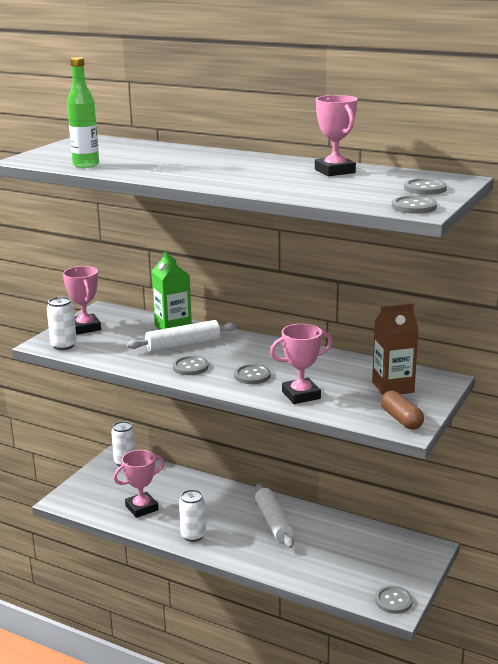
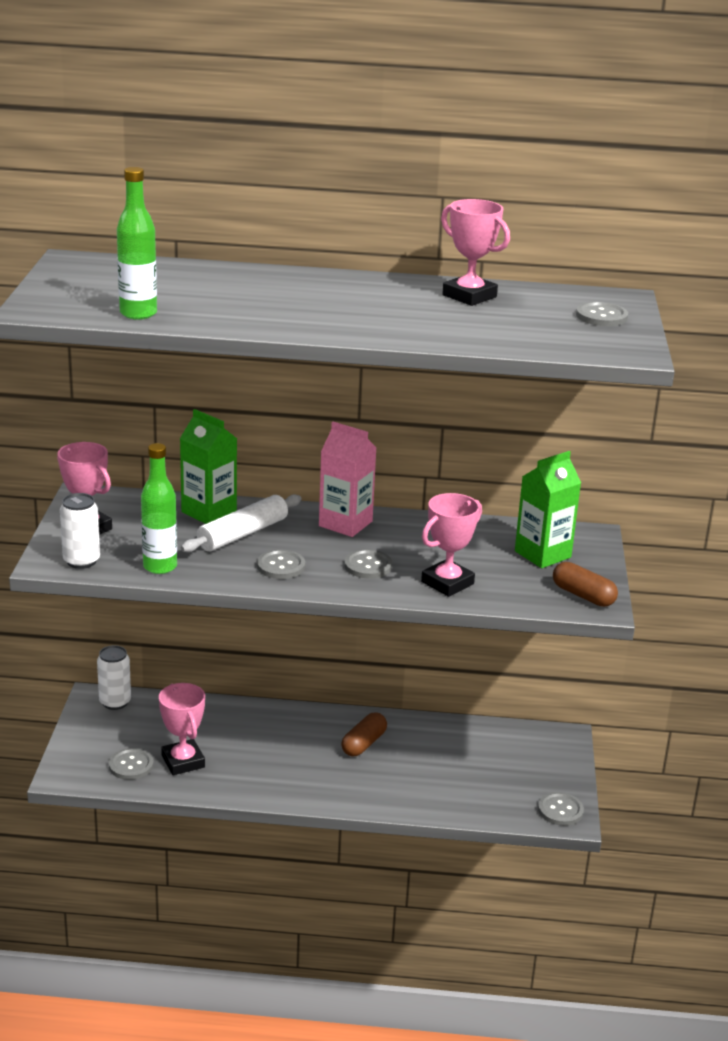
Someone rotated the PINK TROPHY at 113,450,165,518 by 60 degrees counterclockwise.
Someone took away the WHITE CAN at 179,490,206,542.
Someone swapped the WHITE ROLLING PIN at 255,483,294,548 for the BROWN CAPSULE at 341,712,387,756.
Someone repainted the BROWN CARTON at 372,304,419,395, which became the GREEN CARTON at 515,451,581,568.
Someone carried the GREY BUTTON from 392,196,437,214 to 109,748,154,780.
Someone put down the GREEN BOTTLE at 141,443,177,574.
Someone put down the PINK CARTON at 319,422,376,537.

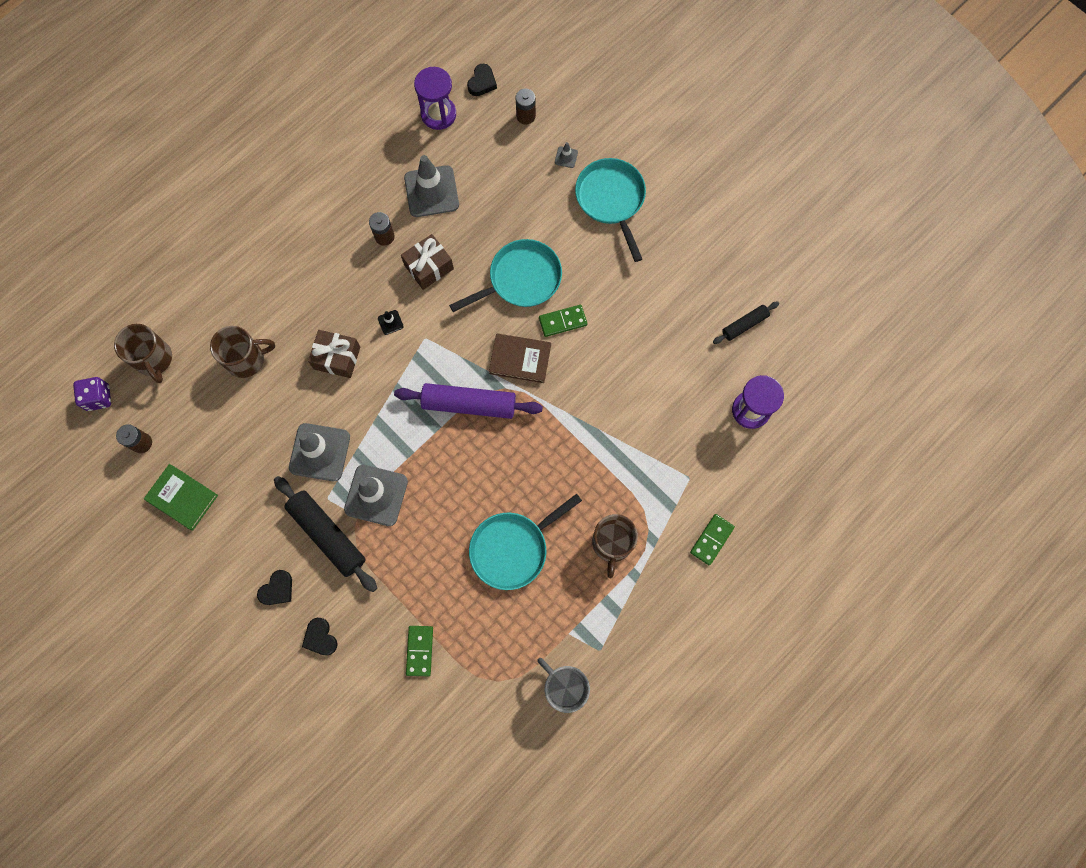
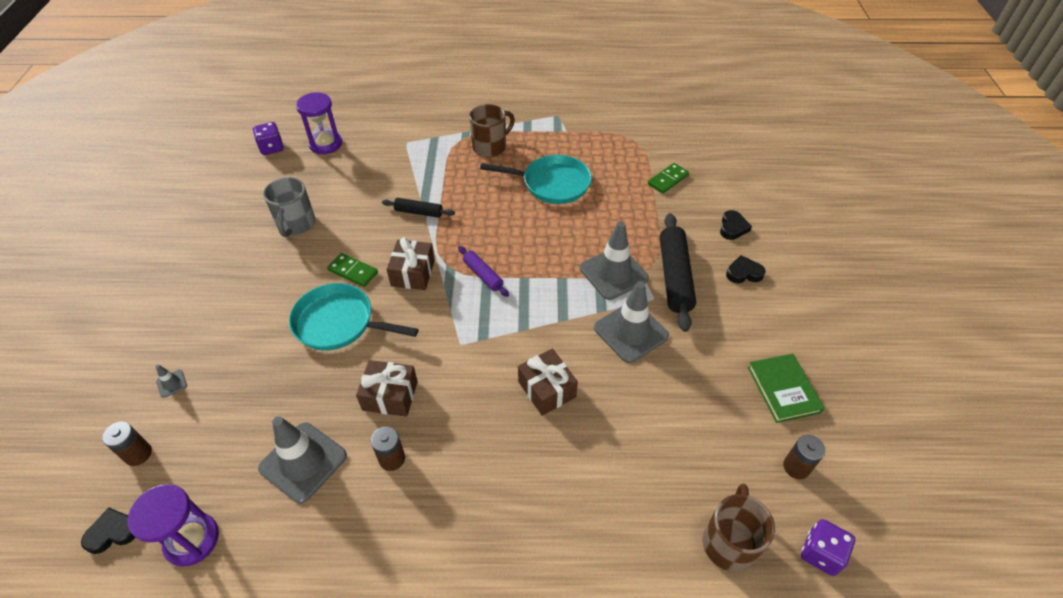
Someone took away the BROWN MUG at 210,326,275,378.
Someone took away the BLACK TRAFFIC CONE at 378,310,404,335.
Someone scaled the PURPLE ROLLING PIN at 394,383,543,419 by 0.55.
Someone swapped the BROWN BOOK at 489,334,551,383 for the BROWN GIFT at 387,237,435,290.
Someone carried the GREY MUG from 537,658,590,713 to 263,177,315,237.
Someone took away the TURQUOISE PAN at 575,158,646,262.
Someone took away the GREEN DOMINO at 690,514,735,565.
Someone carried the BLACK ROLLING PIN from 713,301,779,344 to 382,198,455,218.
Someone put down the PURPLE DICE at 253,122,284,155.

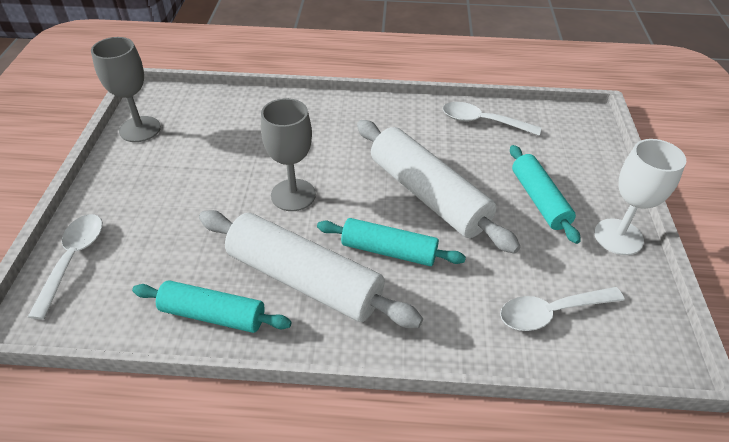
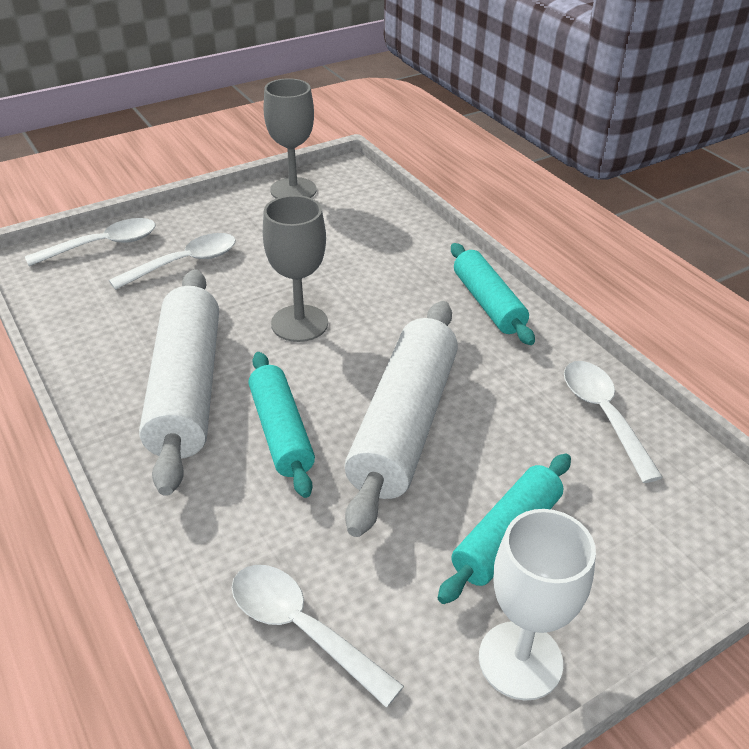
Someone carried the TURQUOISE ROLLING PIN from 132,280,292,333 to 451,243,535,345.
Someone put down the WHITE SPOON at 109,233,236,290.

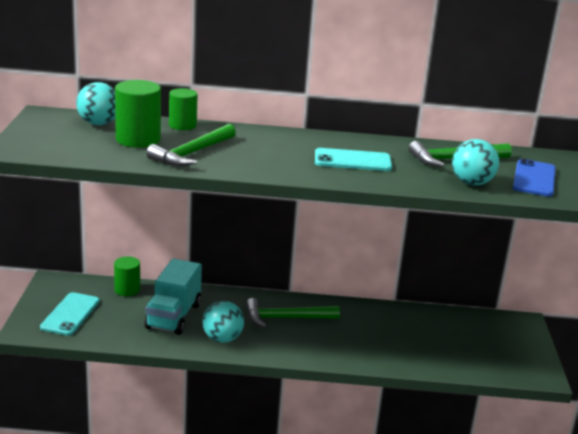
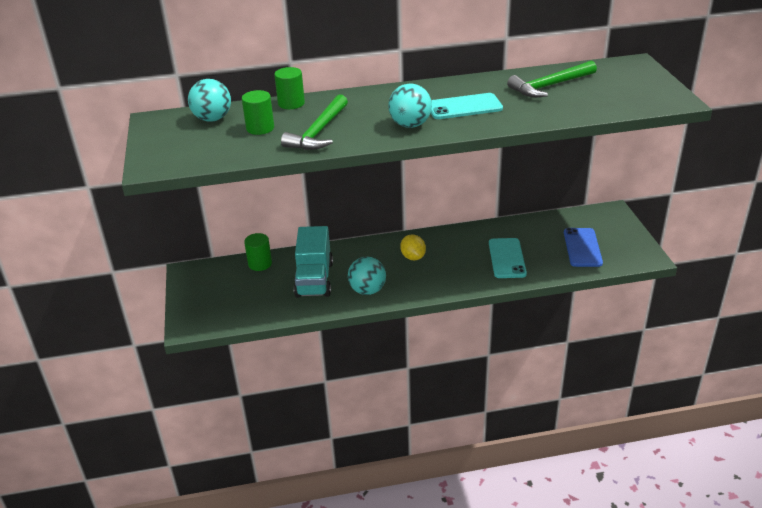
Someone carried the TURQUOISE PHONE from 40,292,100,336 to 489,238,527,278.
Someone scaled the GREEN CYLINDER at 115,80,161,148 by 0.65.
Someone swapped the GREEN HAMMER at 246,298,340,328 for the YELLOW LEMON at 400,234,426,261.
Someone carried the TURQUOISE BALL from 452,139,499,185 to 388,84,432,128.
Someone carried the BLUE PHONE from 513,159,556,197 to 564,228,603,267.

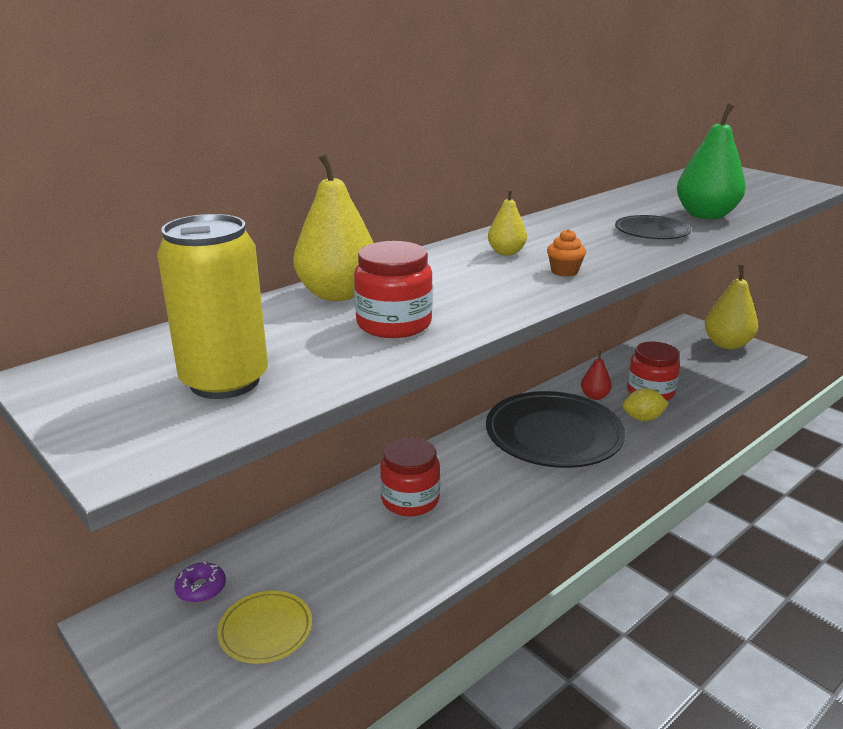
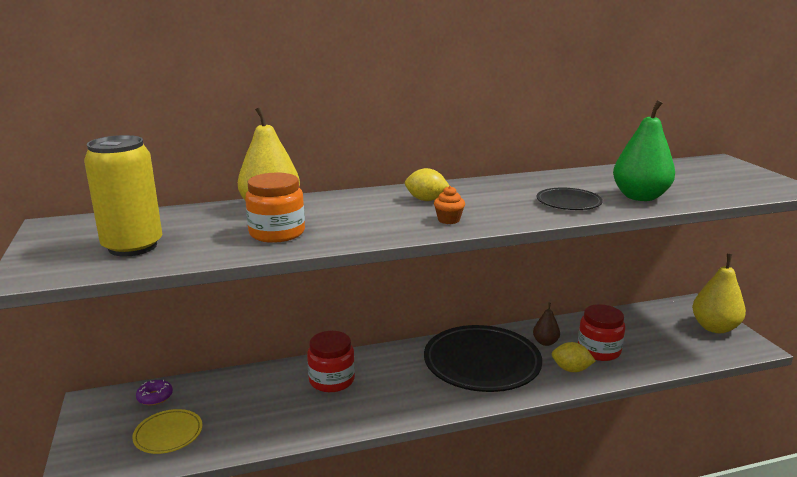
Someone repainted the RED JAR at 354,241,433,338, which became the ORANGE JAR at 245,173,305,243.
Someone swapped the YELLOW PEAR at 488,189,527,256 for the YELLOW LEMON at 405,168,449,201.
Someone repainted the RED PEAR at 581,351,612,400, which became the BROWN PEAR at 533,303,560,346.

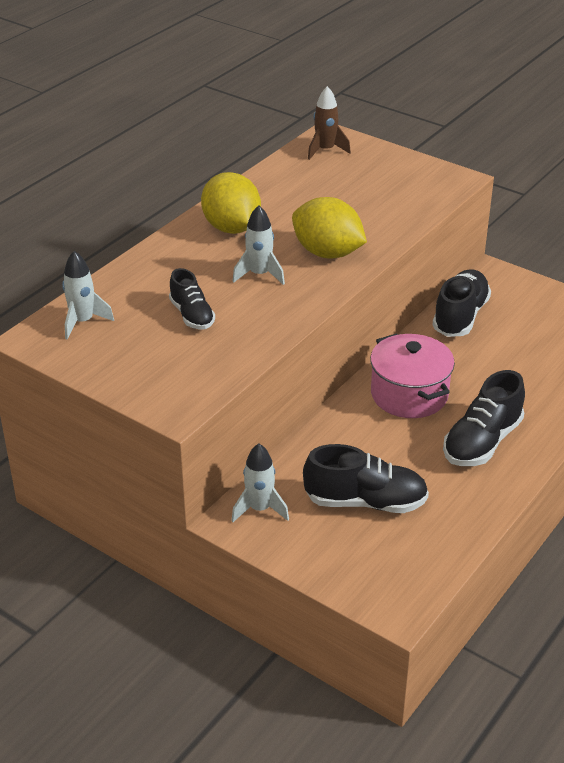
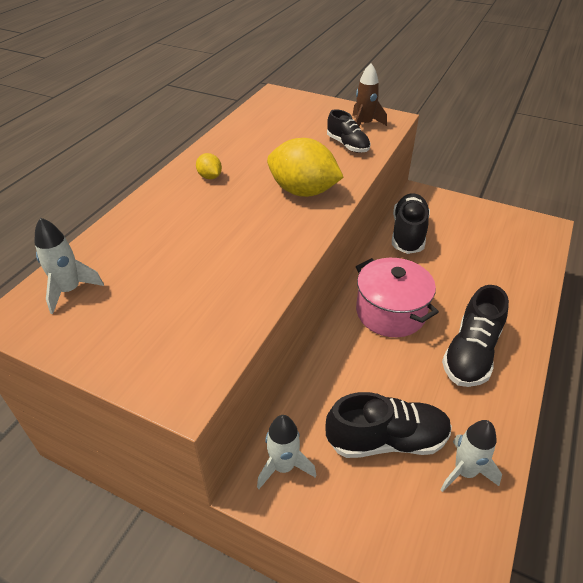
Someone carried the BLACK SHOE from 169,268,215,329 to 327,109,371,153.
Someone scaled the YELLOW LEMON at 201,172,261,234 by 0.46.
Someone carried the WHITE ROCKET from 232,205,285,285 to 440,420,502,492.
Someone carried the BROWN ROCKET from 308,86,351,160 to 352,63,387,126.

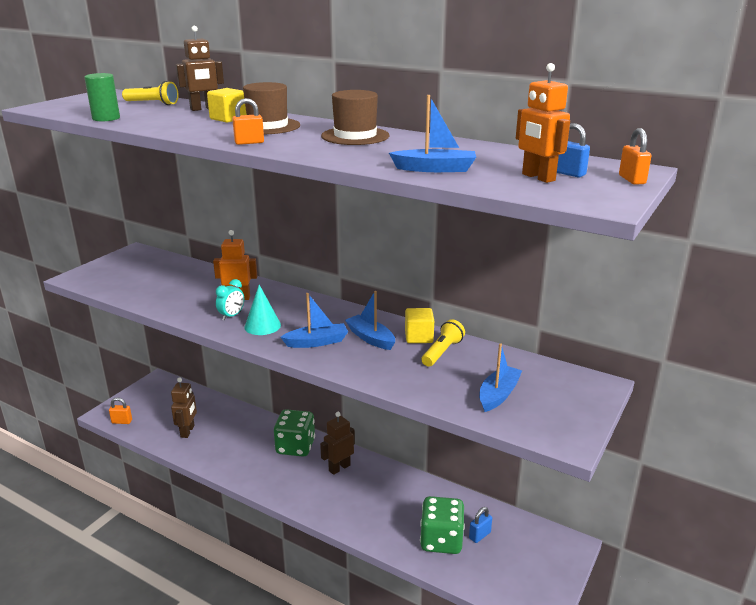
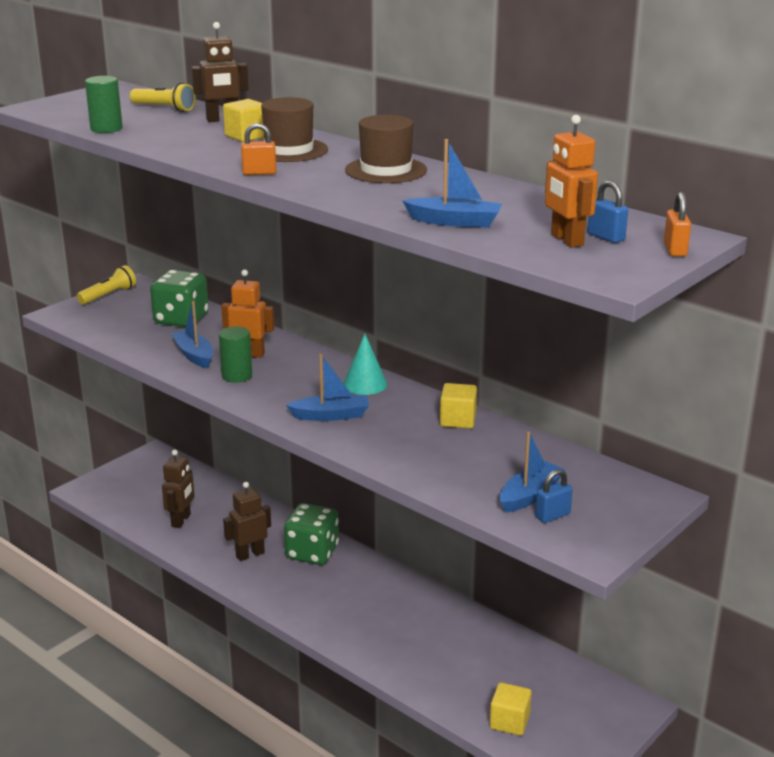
Someone took away the ORANGE PADLOCK at 109,397,132,424.
Someone swapped the TURQUOISE CLOCK at 216,279,244,321 for the GREEN CYLINDER at 219,327,252,383.
Someone carried the TURQUOISE CONE from 244,285,281,335 to 343,333,387,395.
Someone carried the BROWN ROBOT from 320,412,355,475 to 223,482,271,561.
Someone carried the BLUE BOAT from 345,291,395,350 to 171,300,213,368.
Someone carried the GREEN DICE from 420,496,465,554 to 150,270,209,327.
Someone carried the YELLOW FLASHLIGHT from 421,319,465,367 to 77,265,136,304.
Someone carried the BLUE PADLOCK from 469,507,492,543 to 535,469,573,523.
Someone put down the YELLOW CUBE at 490,682,532,736.

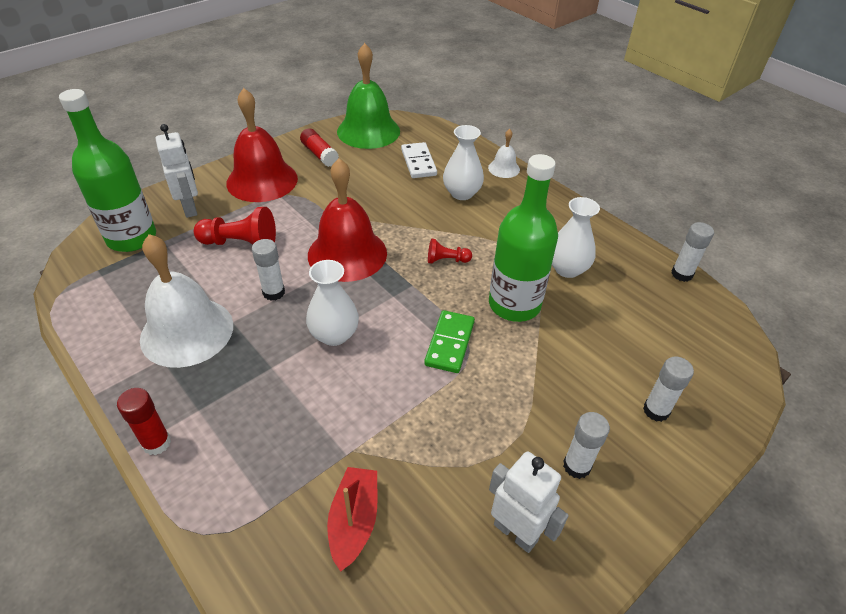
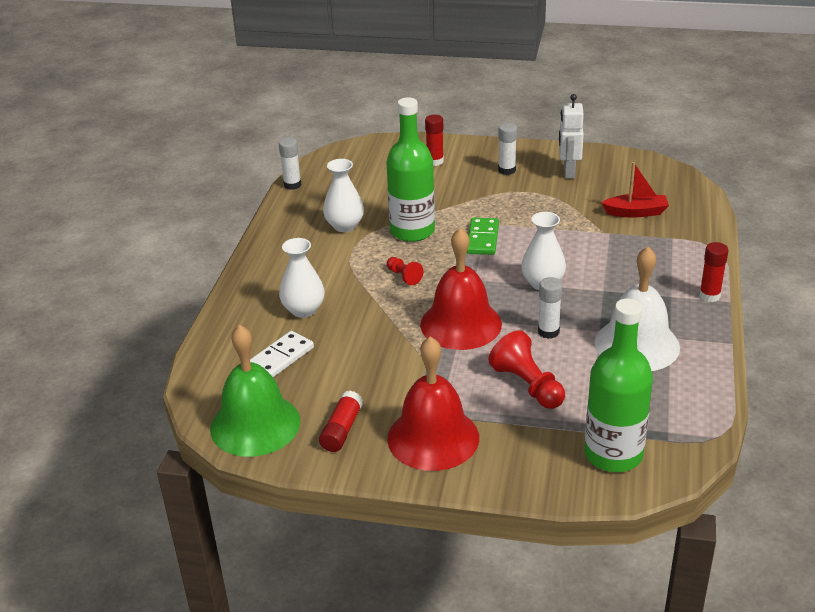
Someone took away the WHITE ROBOT at 156,124,198,218.
Someone rotated the RED BOAT at 327,467,378,572 by 150 degrees counterclockwise.
Someone rotated the GREEN DOMINO at 424,310,475,373 by 60 degrees counterclockwise.
Someone took away the WHITE BELL at 488,129,520,178.
Someone repainted the WHITE GLUE STICK at 643,357,694,422, which became the RED GLUE STICK at 425,114,444,166.

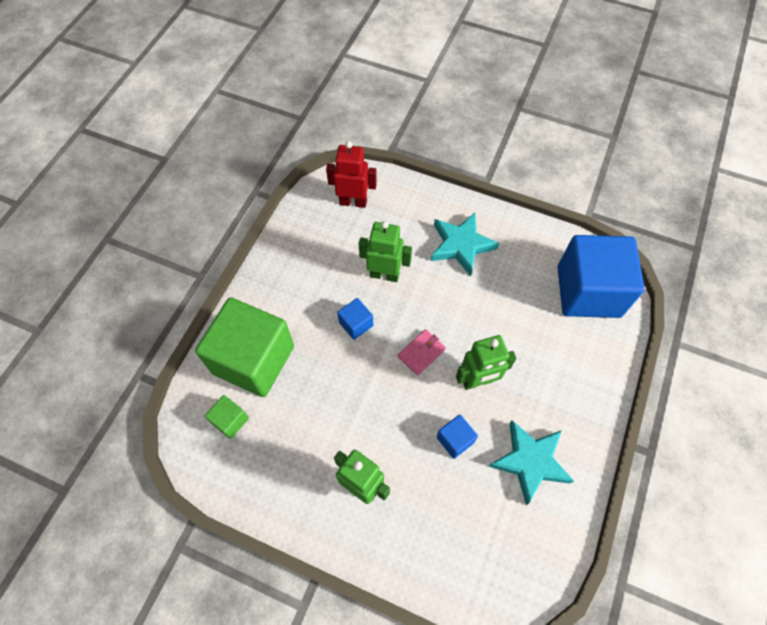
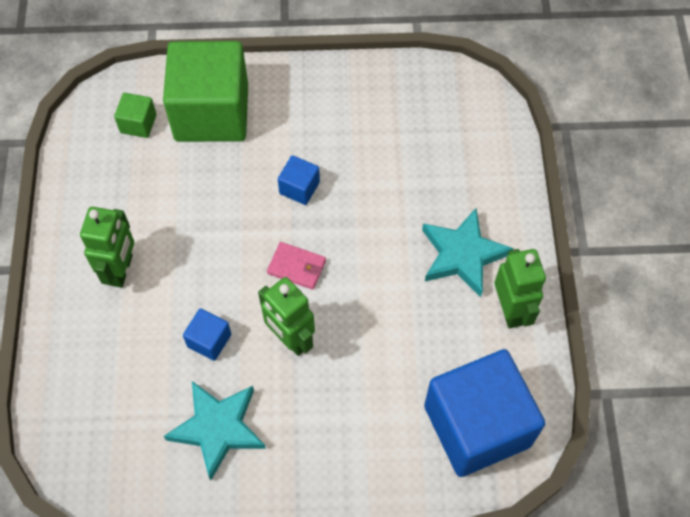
Someone took away the RED ROBOT at 326,141,377,208.
Someone carried the GREEN ROBOT from 359,221,412,282 to 494,249,546,328.

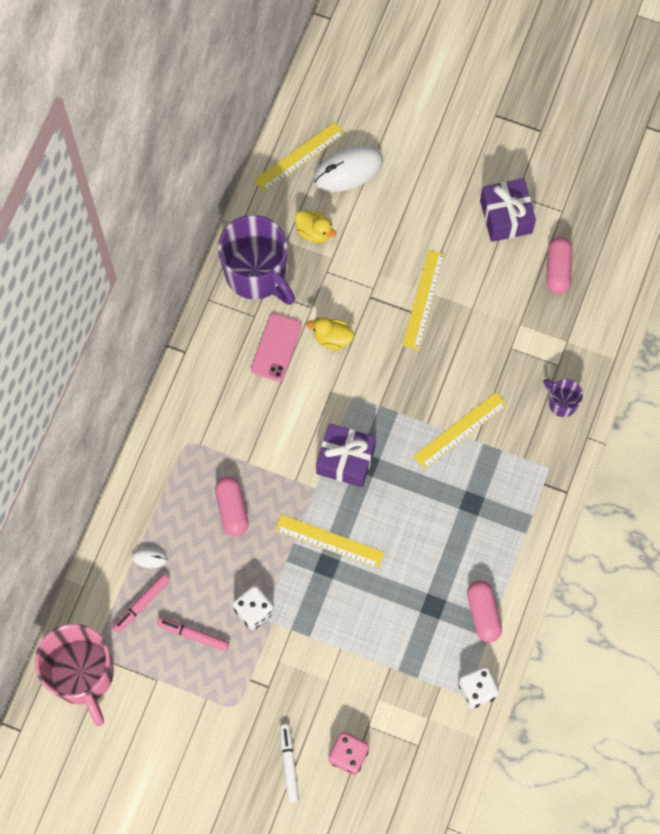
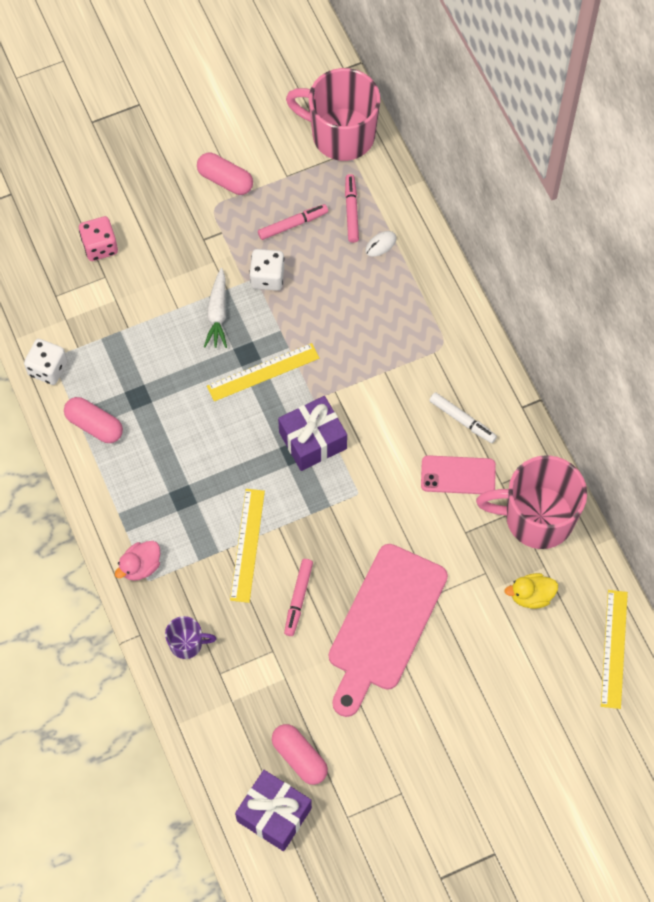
Someone carried the PINK CAPSULE from 215,476,249,537 to 197,153,253,195.
Someone repainted the PURPLE MUG at 218,215,295,305, which became the PINK MUG at 476,455,587,549.
Someone rotated the PINK PHONE at 251,313,302,381 by 60 degrees counterclockwise.
Someone carried the WHITE MARKER from 280,724,299,802 to 429,392,497,443.
Someone took away the YELLOW DUCK at 306,317,354,350.
Someone took away the WHITE MOUSE at 313,145,383,192.
Someone swapped the YELLOW RULER at 402,250,445,350 for the PINK CUTTING BOARD at 329,544,448,717.
Someone carried the PURPLE GIFT from 480,178,536,242 to 235,770,312,851.
Someone put down the PINK DUCK at 115,541,160,581.
Someone put down the WHITE CARROT at 204,268,227,348.
Someone put down the PINK MARKER at 284,559,313,636.

